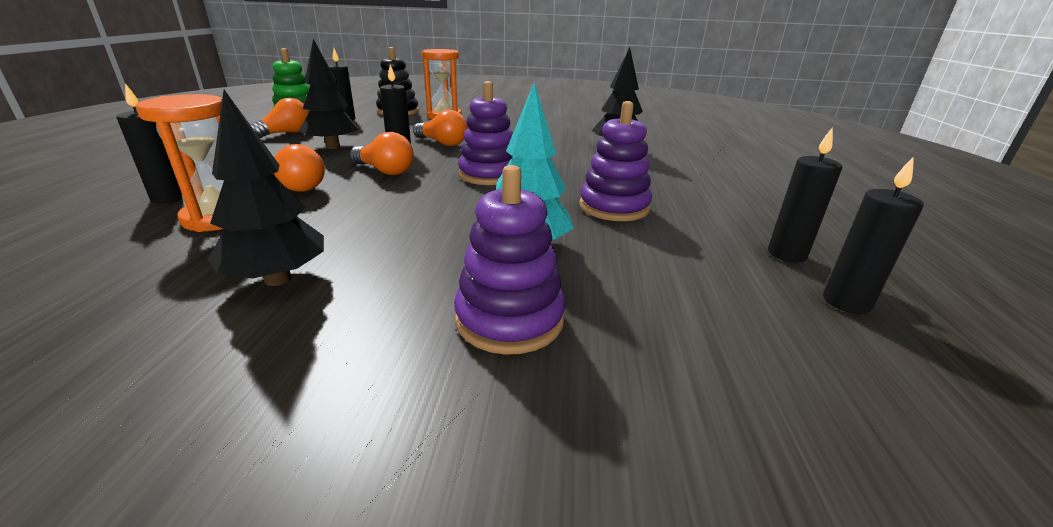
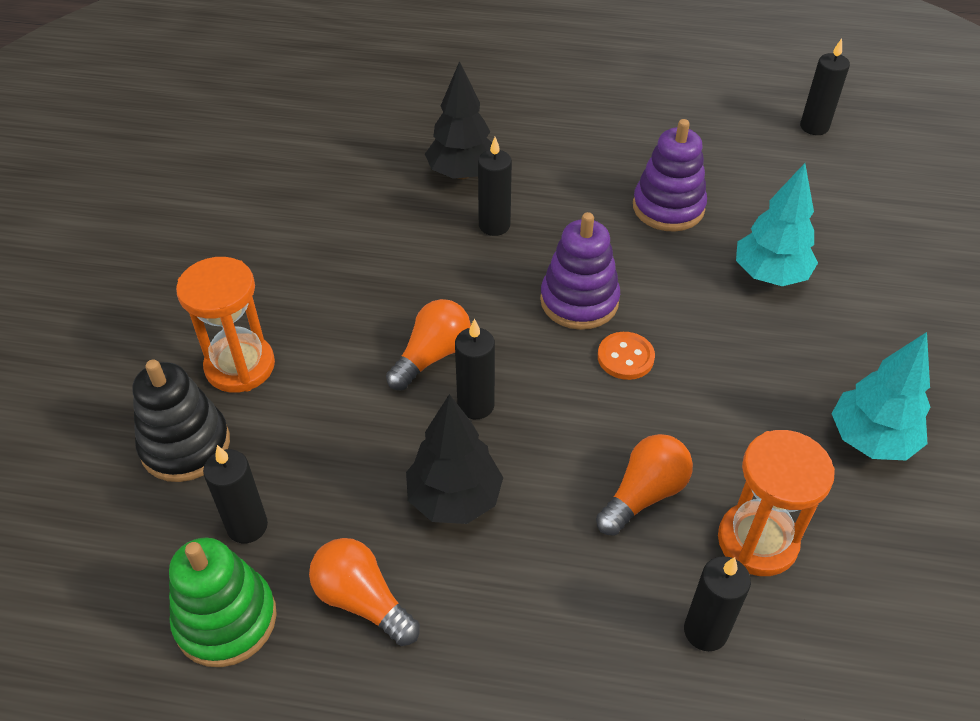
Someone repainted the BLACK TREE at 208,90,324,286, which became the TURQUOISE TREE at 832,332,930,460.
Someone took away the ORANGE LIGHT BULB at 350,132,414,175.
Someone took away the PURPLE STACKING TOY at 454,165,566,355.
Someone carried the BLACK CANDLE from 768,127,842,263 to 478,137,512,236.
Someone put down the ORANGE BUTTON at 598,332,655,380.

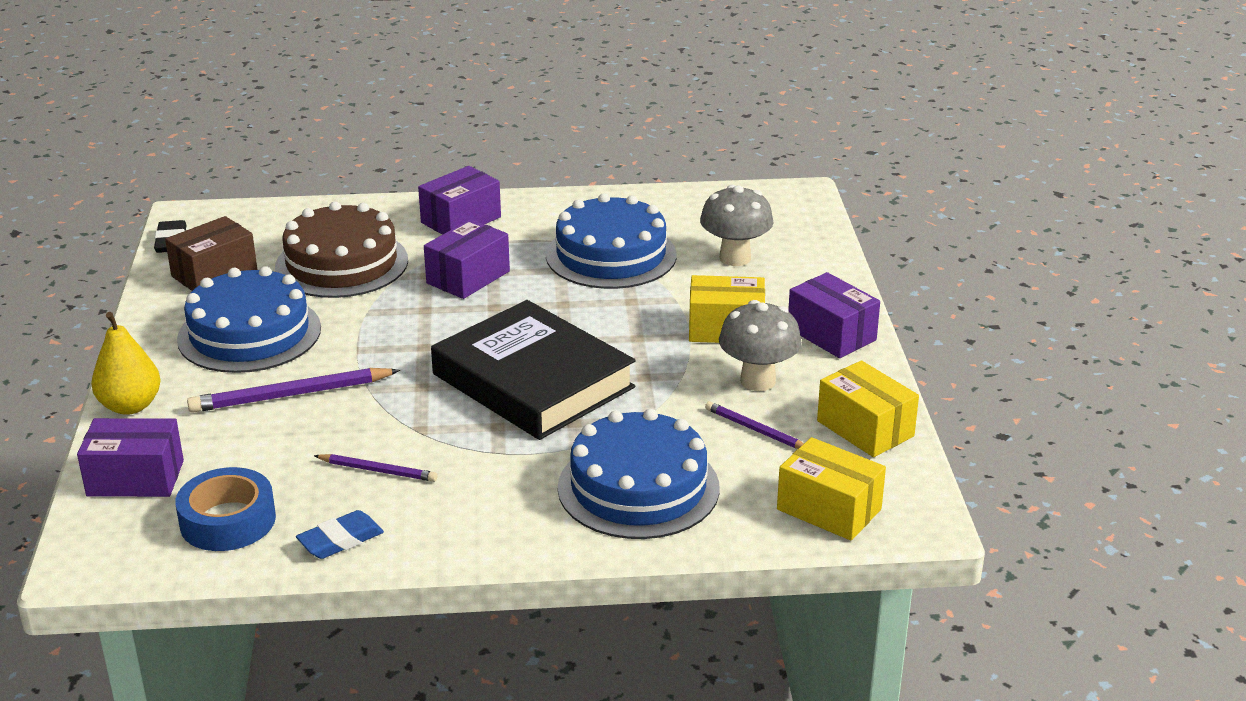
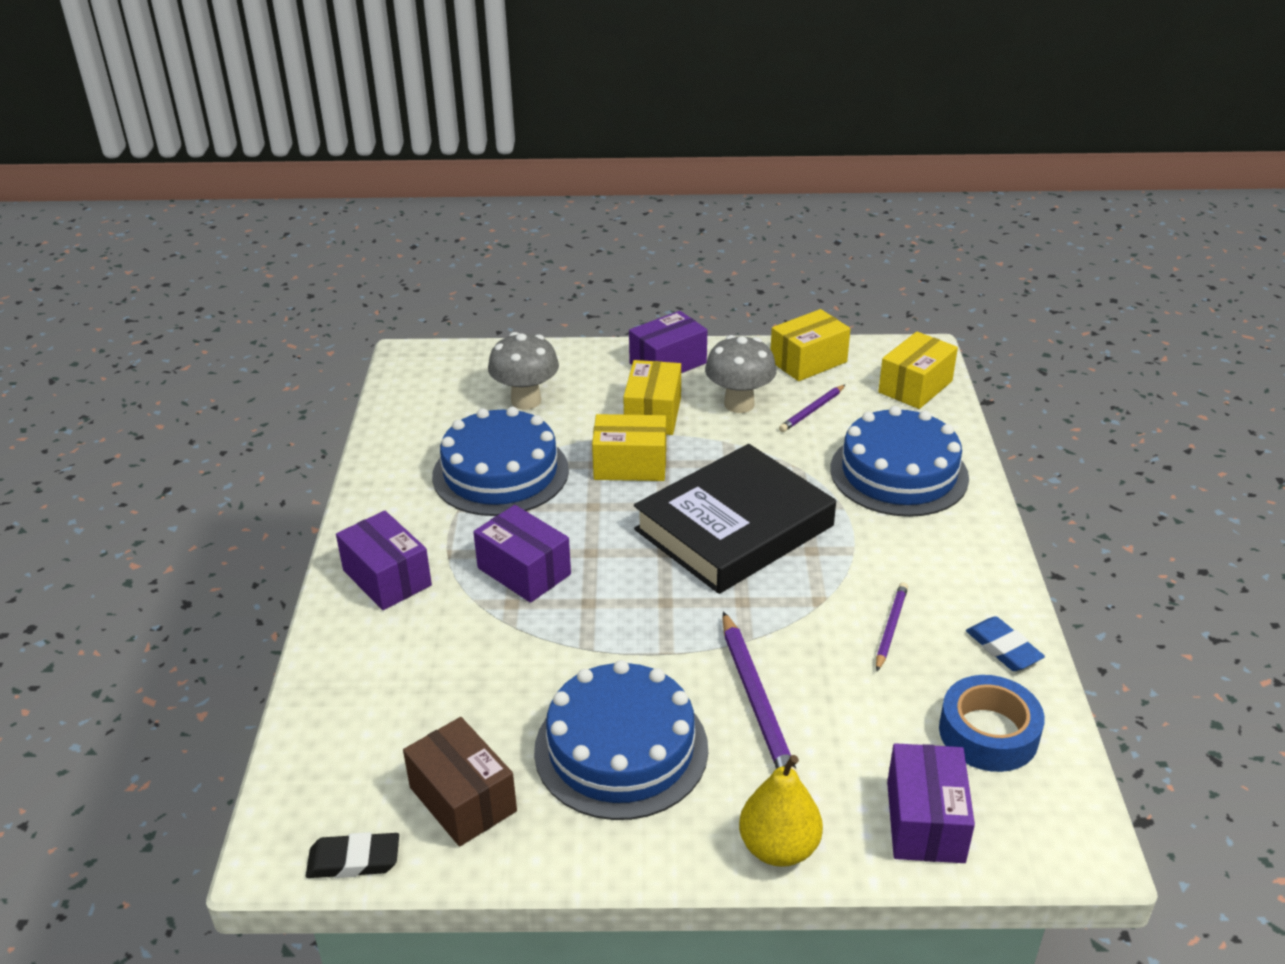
Someone took away the BROWN CAKE at 275,201,408,298.
Someone put down the YELLOW BOX at 592,414,666,481.

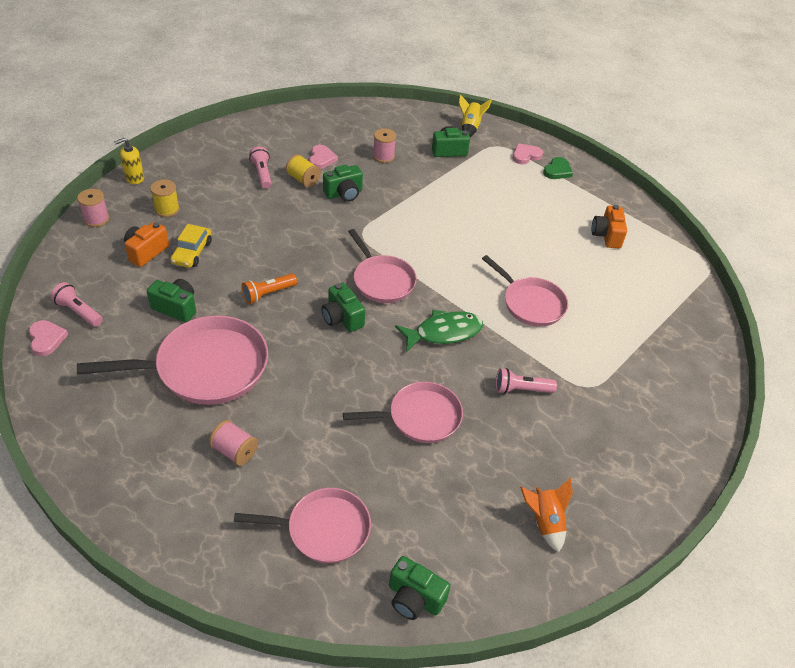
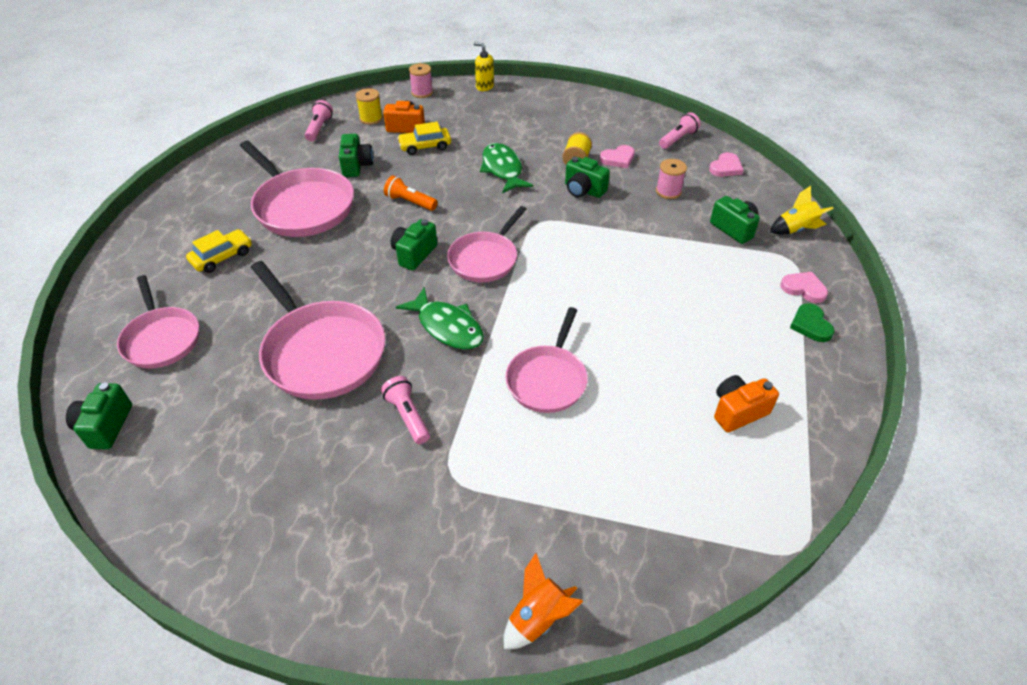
Someone carried the PINK HEART from 29,320,68,356 to 709,152,744,177.
Someone carried the YELLOW SPOOL from 150,179,180,217 to 356,88,383,125.
Someone swapped the PINK SPOOL at 209,420,258,466 for the YELLOW CAR at 186,229,252,273.
Someone carried the PINK FLASHLIGHT from 249,146,272,189 to 659,112,701,149.
Someone scaled the PINK PAN at 343,382,463,443 by 1.55.
Someone carried the ORANGE ROCKET from 520,478,573,553 to 504,553,583,649.
Someone rotated the GREEN HEART at 543,157,573,179 by 75 degrees clockwise.
Someone put down the GREEN FISH at 480,143,533,193.

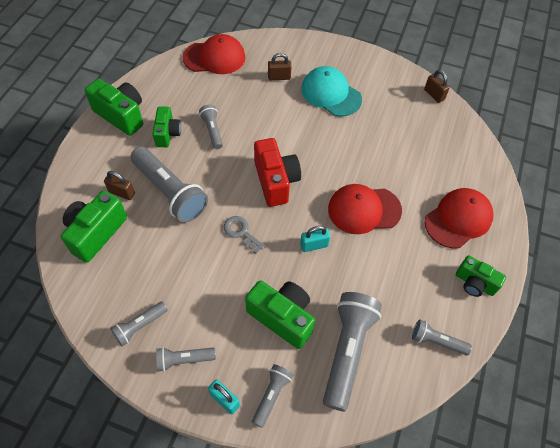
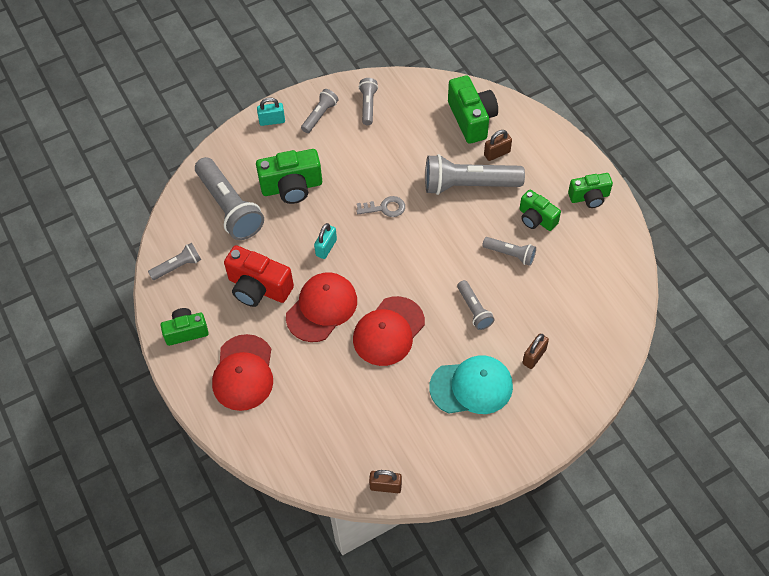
Someone scaled the GREEN CAMERA at 84,79,143,136 by 0.64.
Someone carried the RED CAP from 183,34,245,74 to 353,296,425,366.
Someone carried the GREY FLASHLIGHT from 252,364,293,428 to 457,280,495,330.
Someone carried the RED CAMERA from 254,138,301,207 to 224,245,294,307.

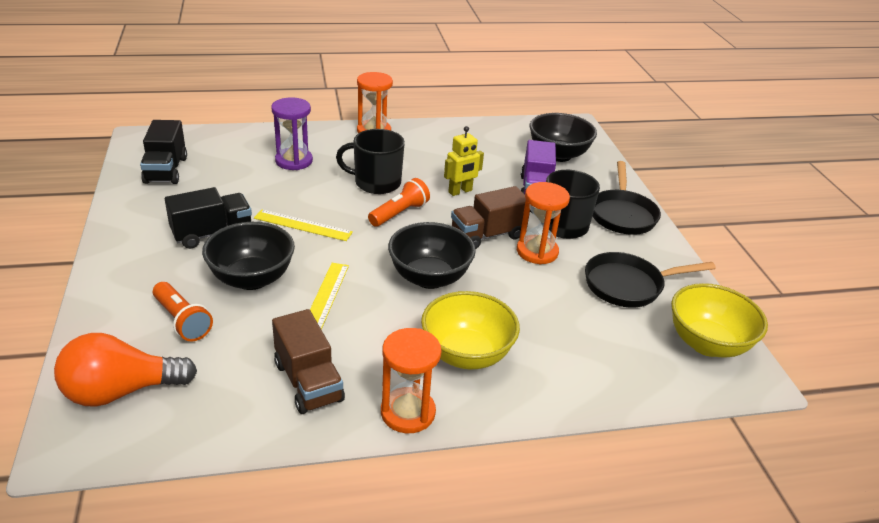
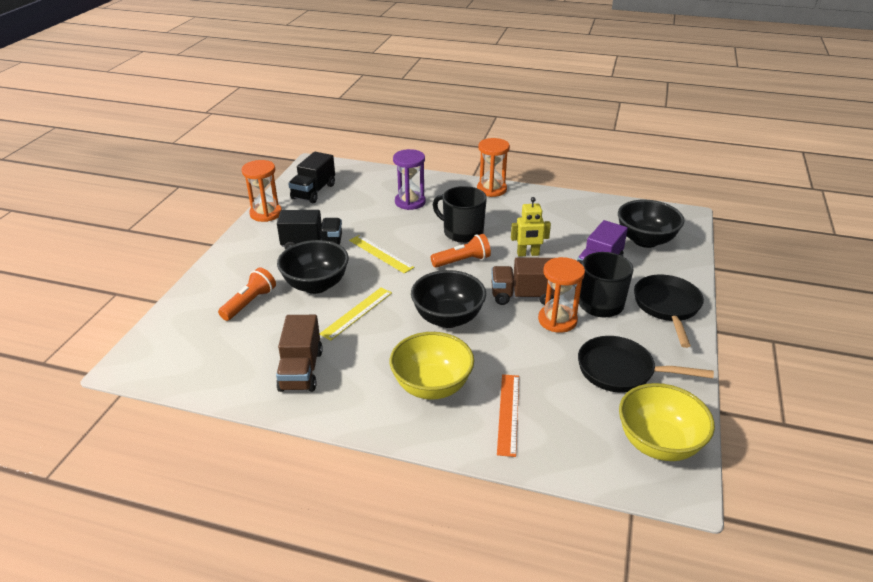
Someone took away the ORANGE LIGHT BULB at 54,333,197,407.
Someone rotated the ORANGE FLASHLIGHT at 153,282,213,341 by 135 degrees counterclockwise.
Someone carried the ORANGE HOURGLASS from 381,328,441,433 to 242,160,282,222.
Someone rotated the BLACK PAN at 593,161,661,235 by 150 degrees clockwise.
Someone put down the ORANGE RULER at 497,374,519,457.

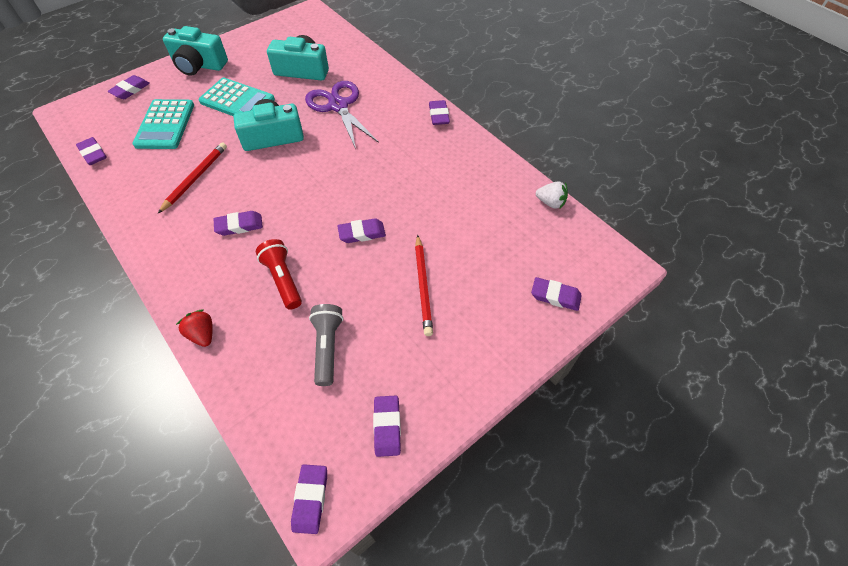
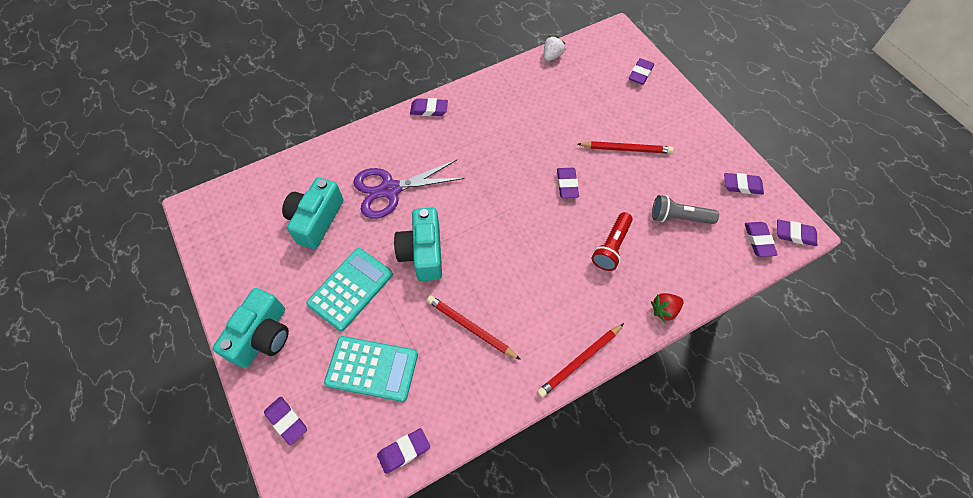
Someone carried the PURPLE ERASER from 214,211,263,236 to 745,222,778,257.
Someone rotated the RED FLASHLIGHT at 256,239,302,310 by 45 degrees counterclockwise.
Someone put down the RED PENCIL at 537,323,624,397.

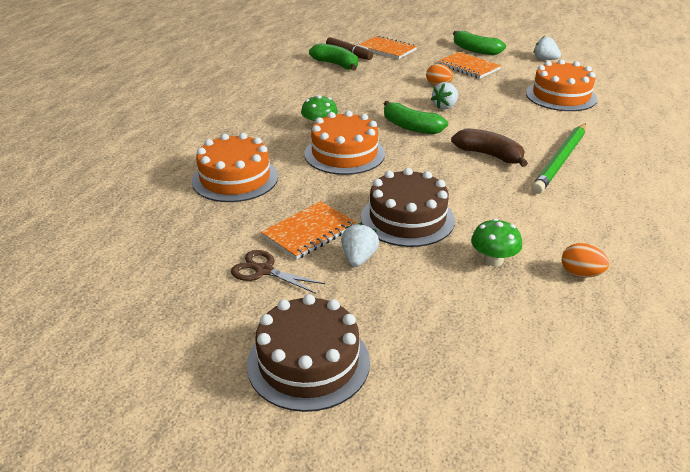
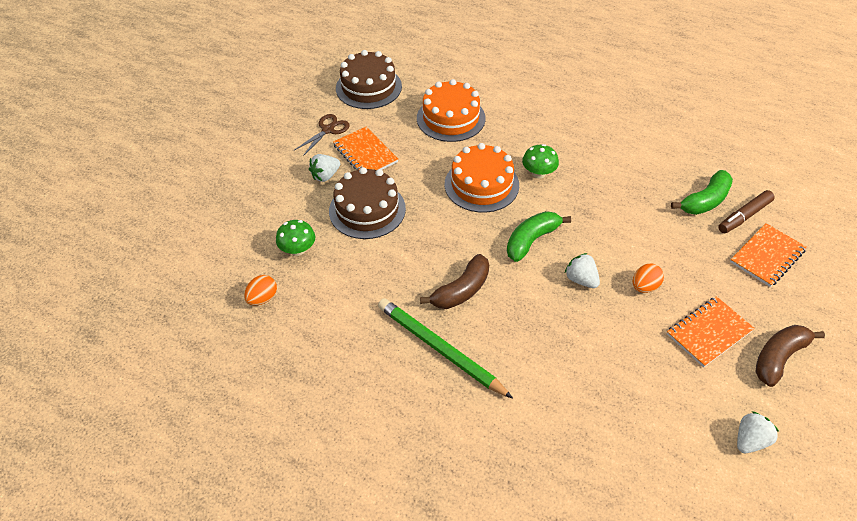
Someone carried the BROWN CAKE from 247,294,370,412 to 336,50,402,109.
Someone rotated the WHITE STRAWBERRY at 341,223,379,267 by 120 degrees clockwise.
Someone repainted the GREEN BANANA at 453,31,506,55, which became the BROWN BANANA at 756,325,825,387.
Someone took away the ORANGE CAKE at 526,59,597,111.

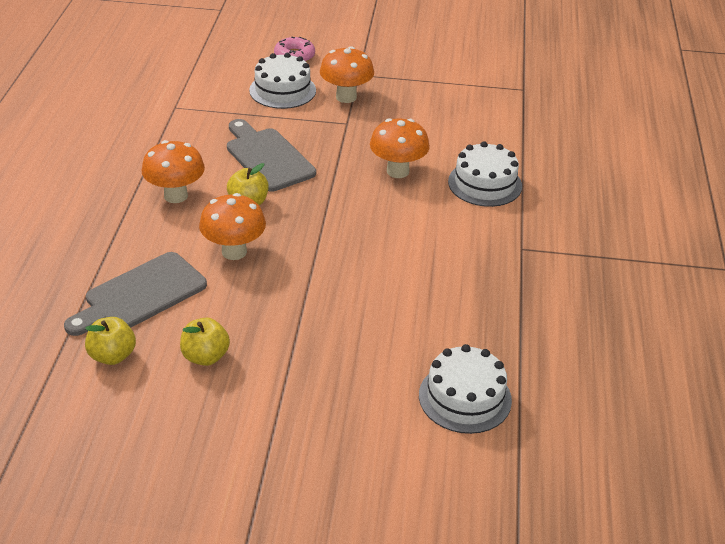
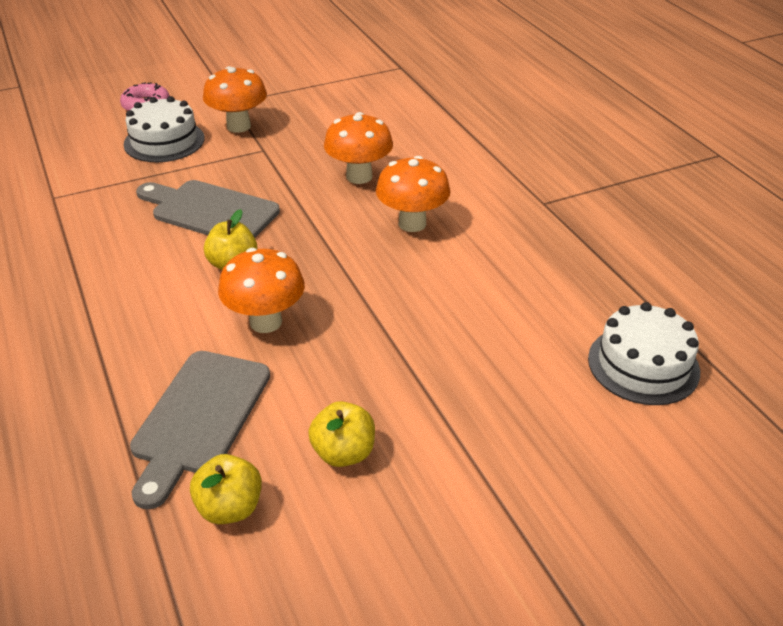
Someone carried the ORANGE MUSHROOM from 141,140,205,203 to 376,156,450,232.
Someone took away the WHITE CAKE at 448,141,522,207.

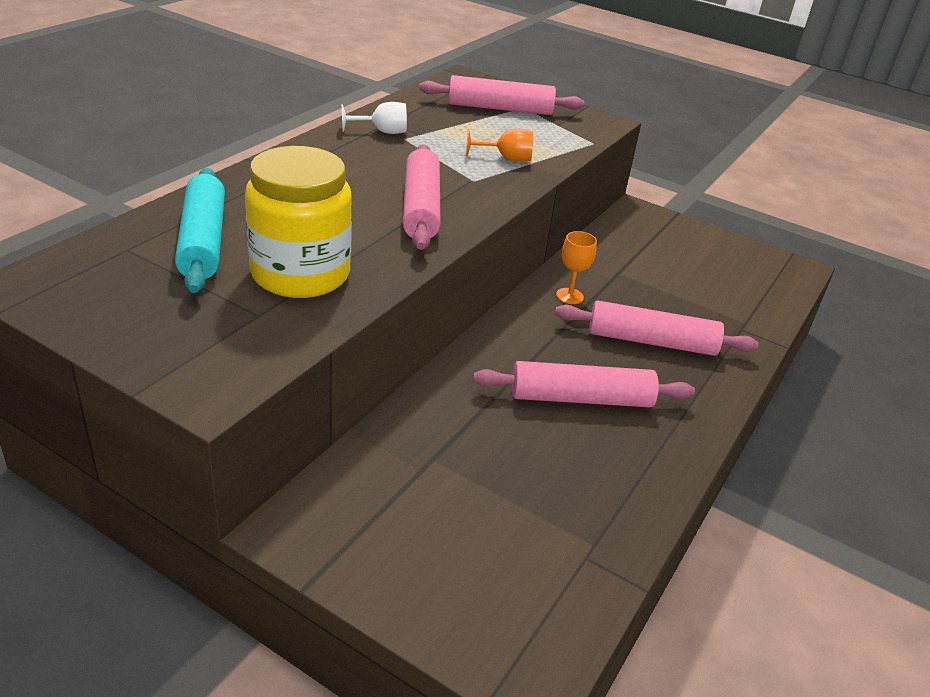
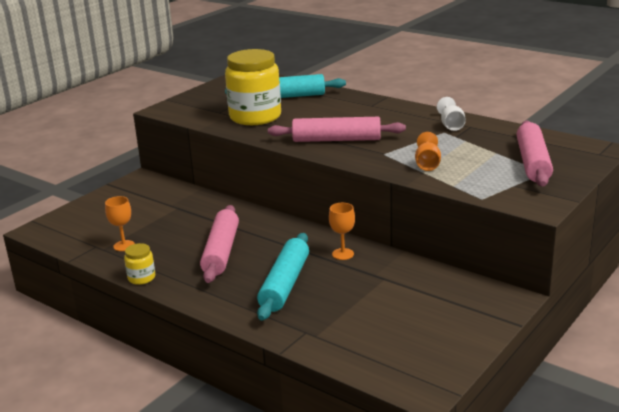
Someone repainted the PINK ROLLING PIN at 555,300,759,356, which became the TURQUOISE ROLLING PIN at 257,233,309,321.
Someone put down the ORANGE GOBLET at 105,196,135,251.
Someone put down the YELLOW JAR at 124,243,155,285.

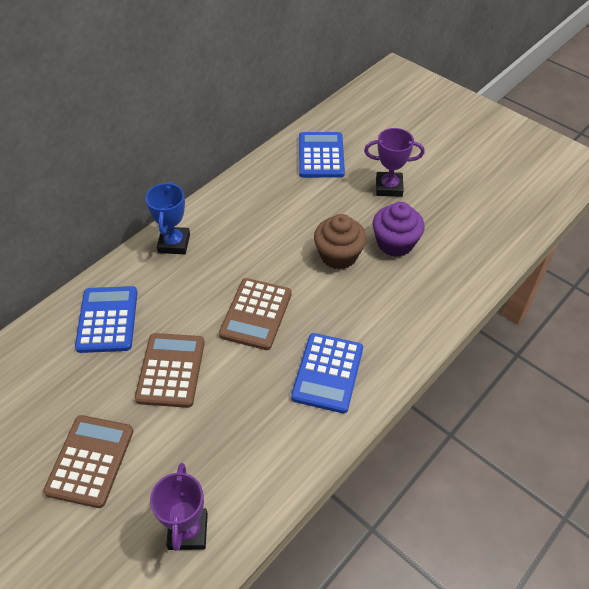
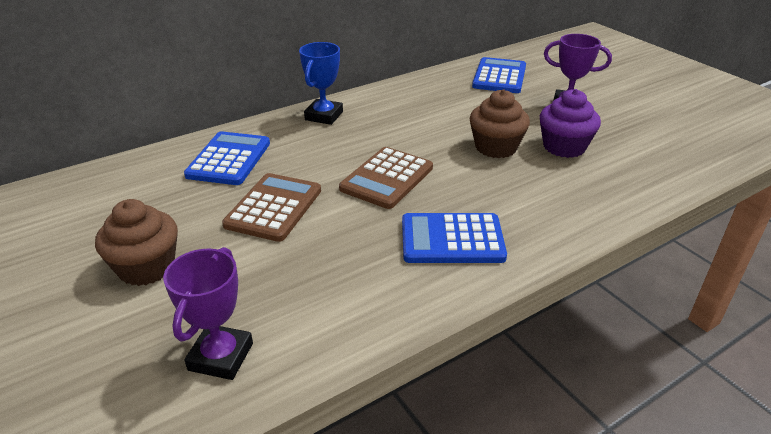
Someone swapped the BROWN CALCULATOR at 43,415,133,508 for the BROWN CUPCAKE at 95,199,178,286.
Someone rotated the BLUE CALCULATOR at 291,333,363,413 by 60 degrees clockwise.

